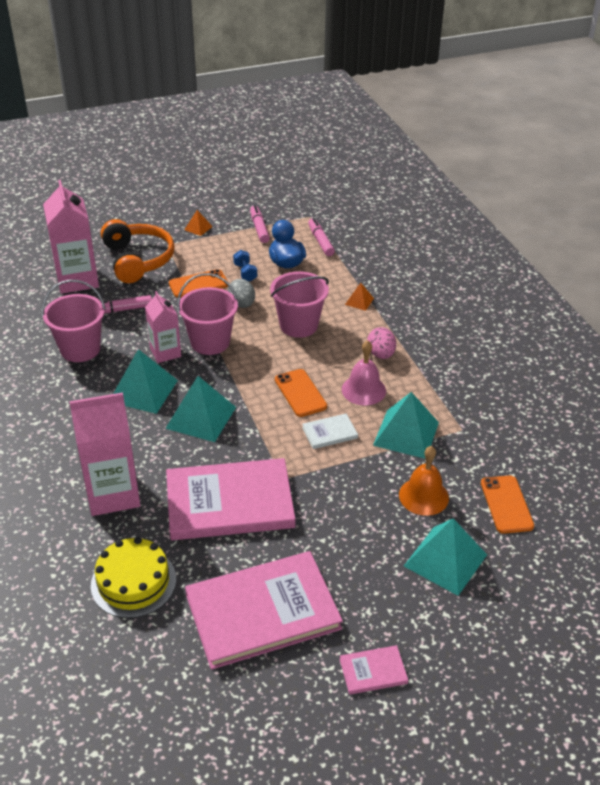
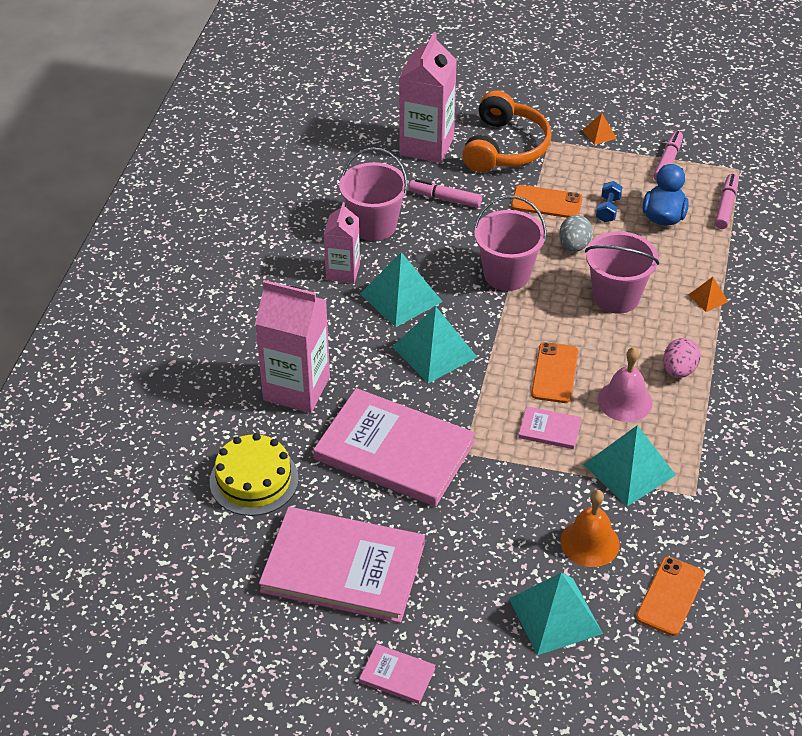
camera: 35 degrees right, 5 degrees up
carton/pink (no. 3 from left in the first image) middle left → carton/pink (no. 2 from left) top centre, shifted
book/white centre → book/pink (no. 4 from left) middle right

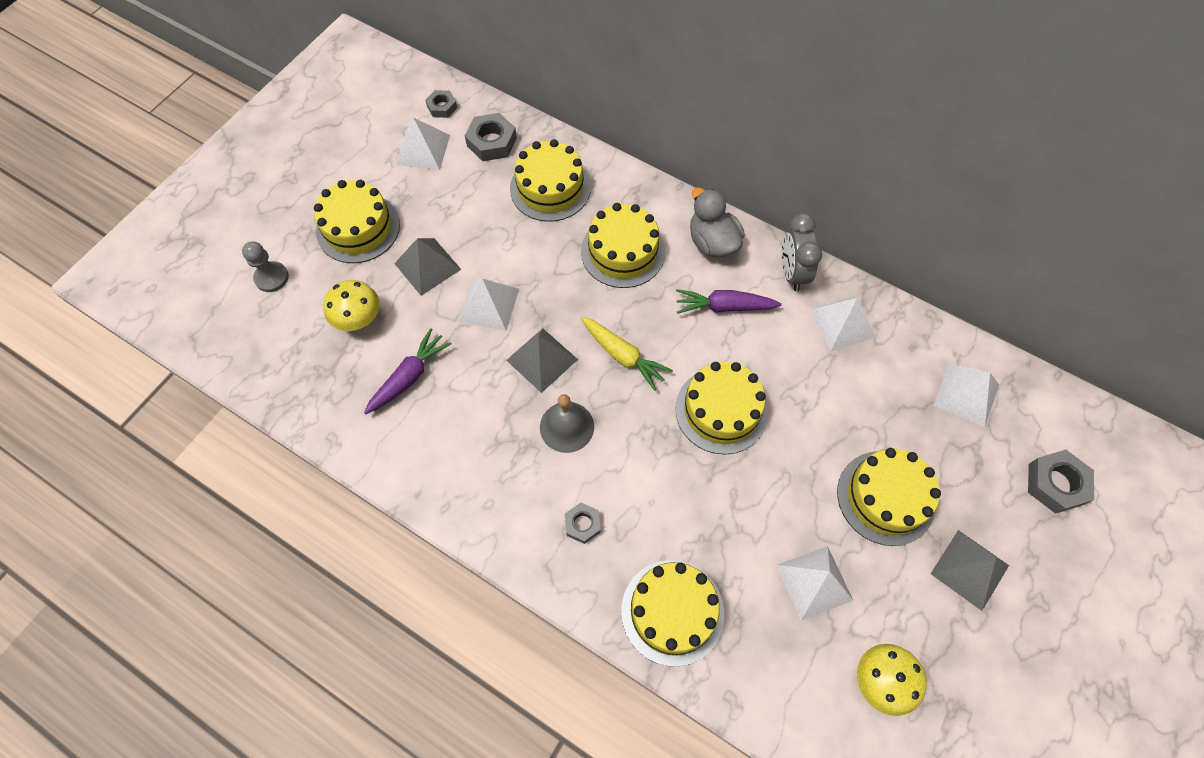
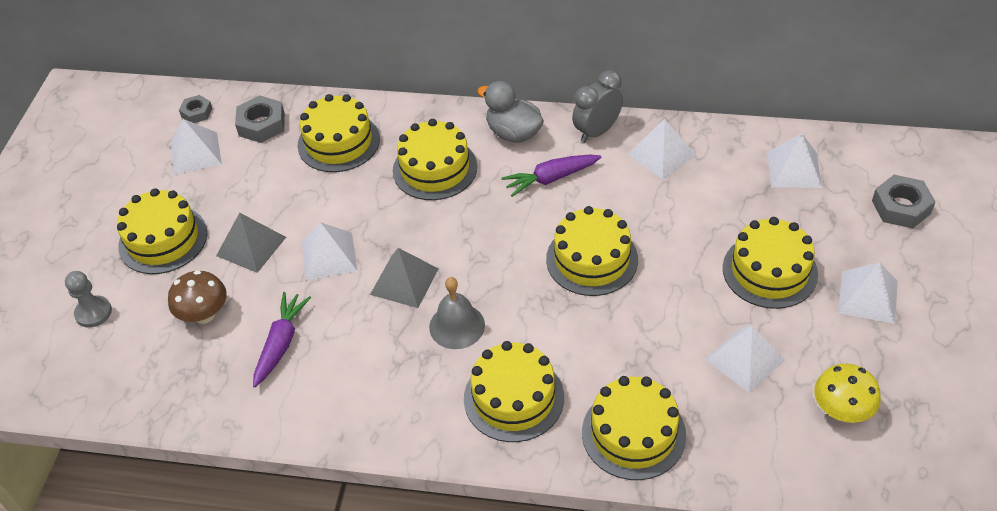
camera: 20 degrees left, 15 degrees down
mushroom/yellow (no. 1 from left) middle left → mushroom/brown middle left
nut/grey (no. 3 from left) bottom centre → cake/yellow (no. 4 from left) bottom centre
clock/grey top centre, 75 degrees clockwise
pyramid/grey (no. 3 from left) bottom right → pyramid/white (no. 6 from left) middle right
carrot/yellow centre → -

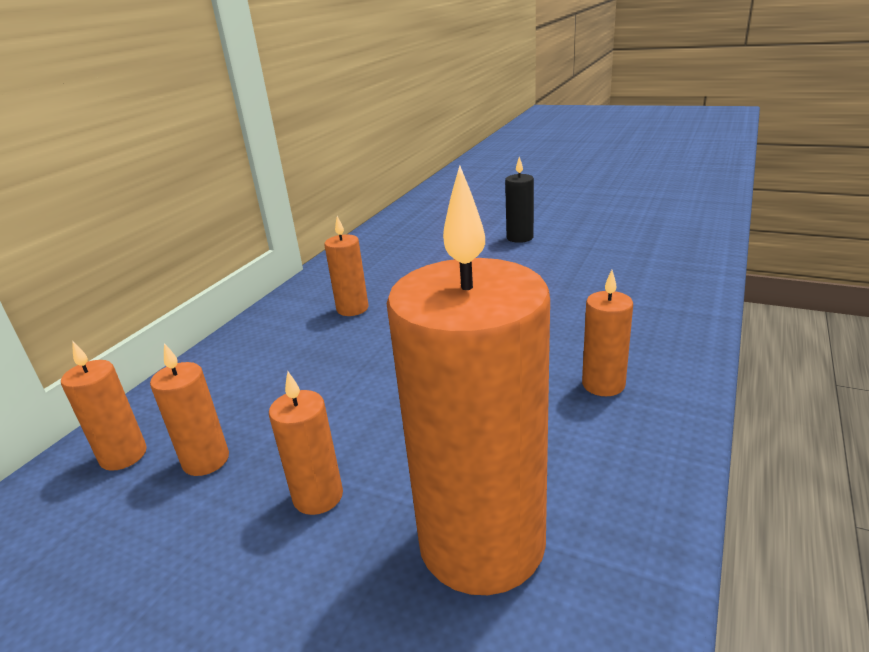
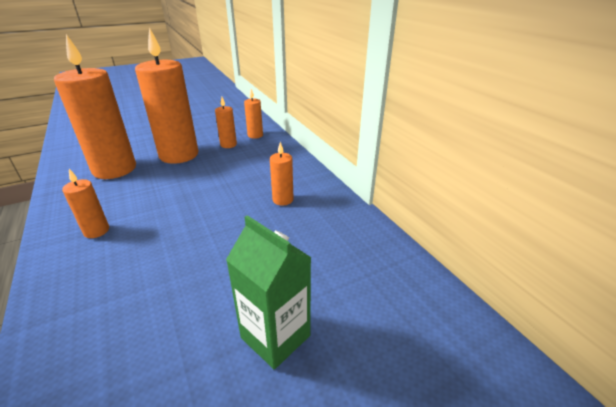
camera: 125 degrees right, 5 degrees up
candle/orange (no. 3 from left) bottom centre → candle/orange (no. 3 from left) top left, x2.22
candle/black top centre → carton/green bottom centre

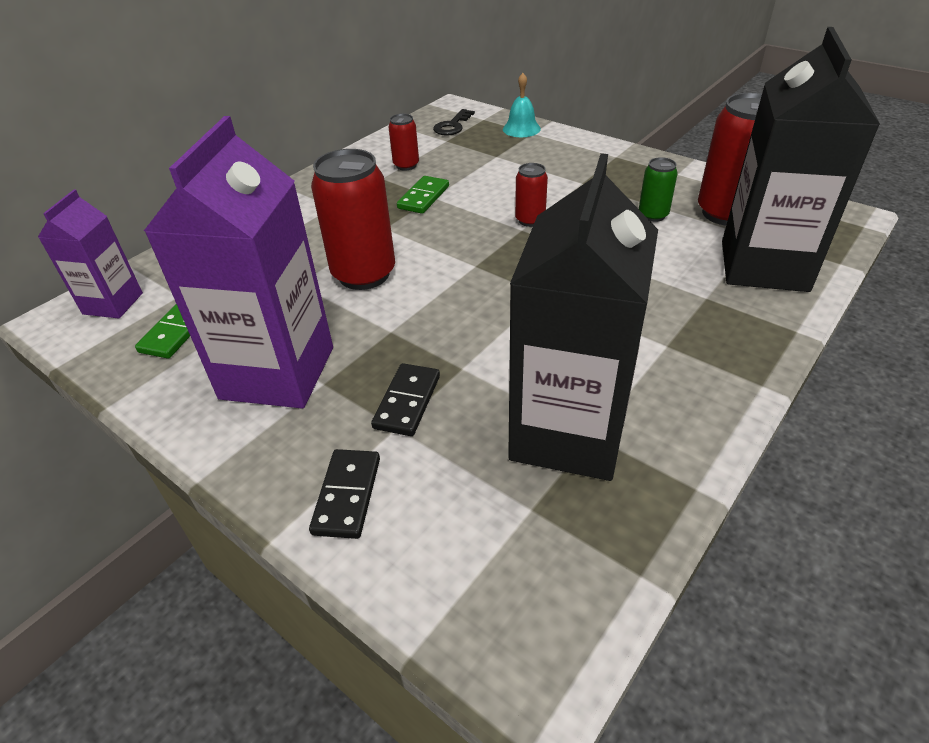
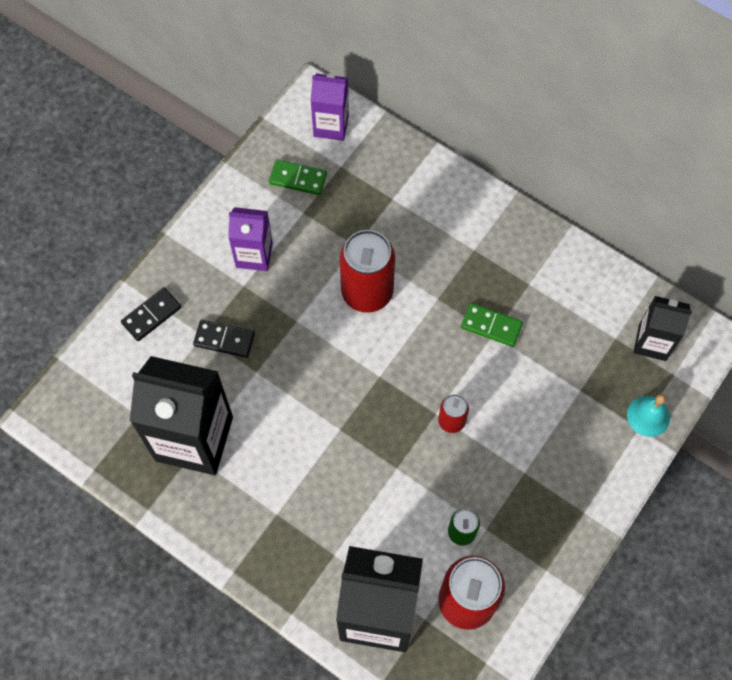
camera: 85 degrees right, 25 degrees up
domino/black (no. 1 from left) centre → domino/black (no. 1 from left) middle left, 45 degrees counterclockwise
carton/purple (no. 2 from left in the first image) middle left → carton/purple (no. 1 from left) centre, x0.54
key/black top centre → carton/black (no. 3 from left) middle right
can/red (no. 2 from left) top centre → -

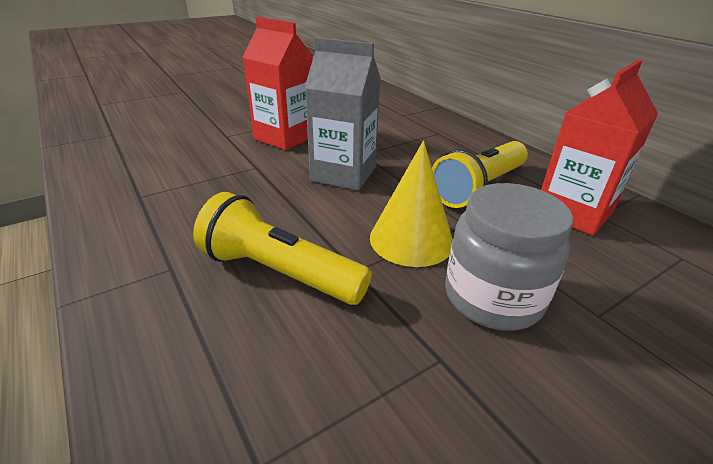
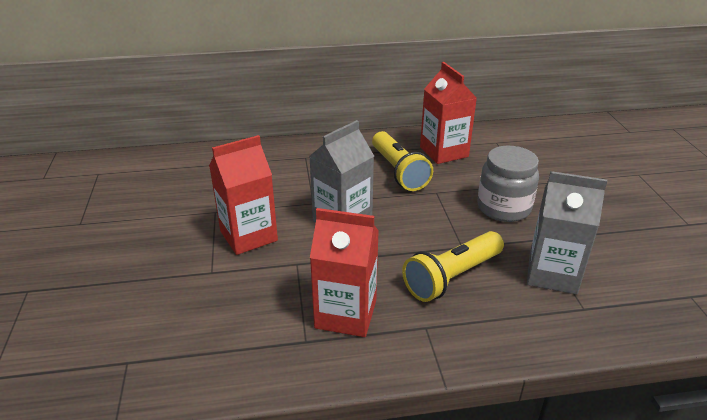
camera: 65 degrees left, 0 degrees up
- → carton/red (no. 2 from left) centre
- → carton/grey (no. 2 from left) middle right
cone/yellow centre → -

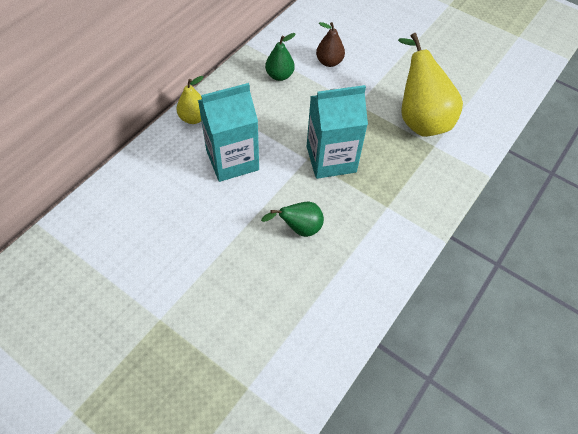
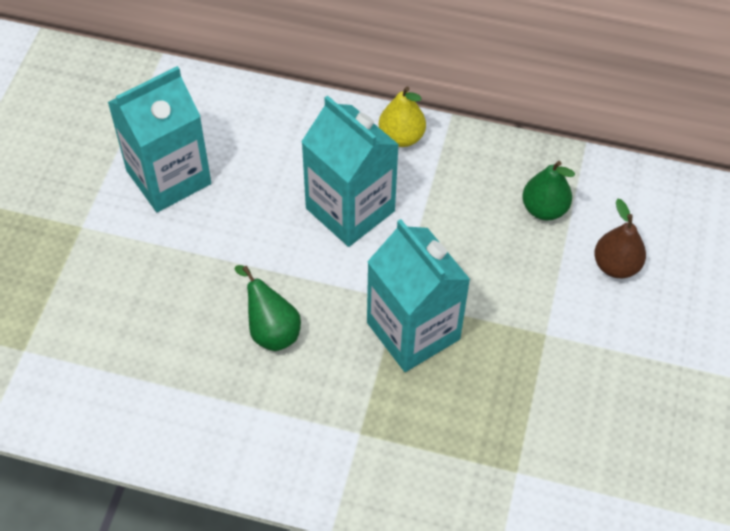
camera: 70 degrees right, 0 degrees up
- → carton/turquoise (no. 1 from left) top left
pear/yellow (no. 2 from left) top right → -

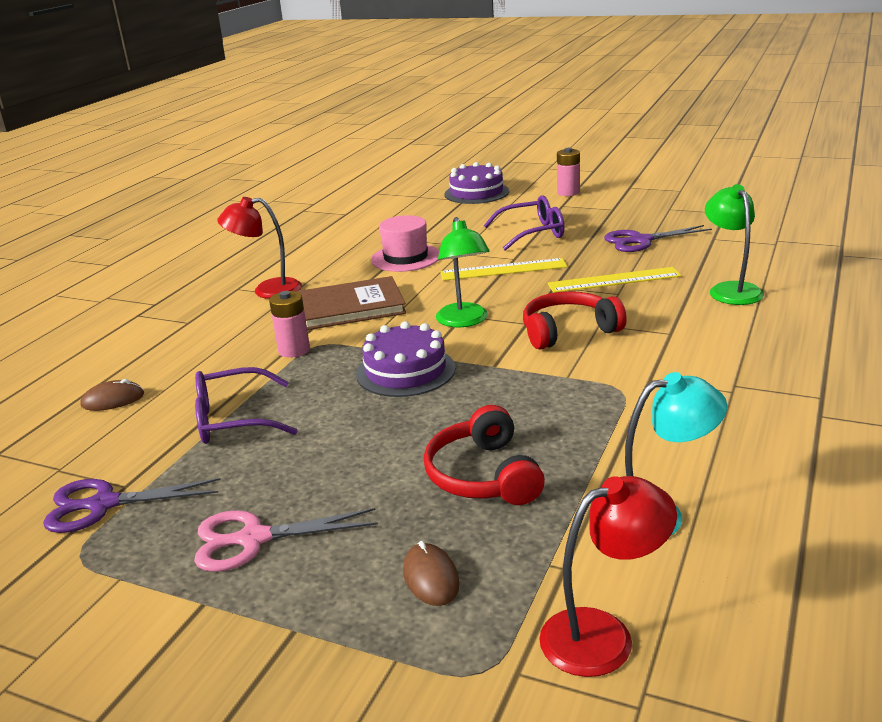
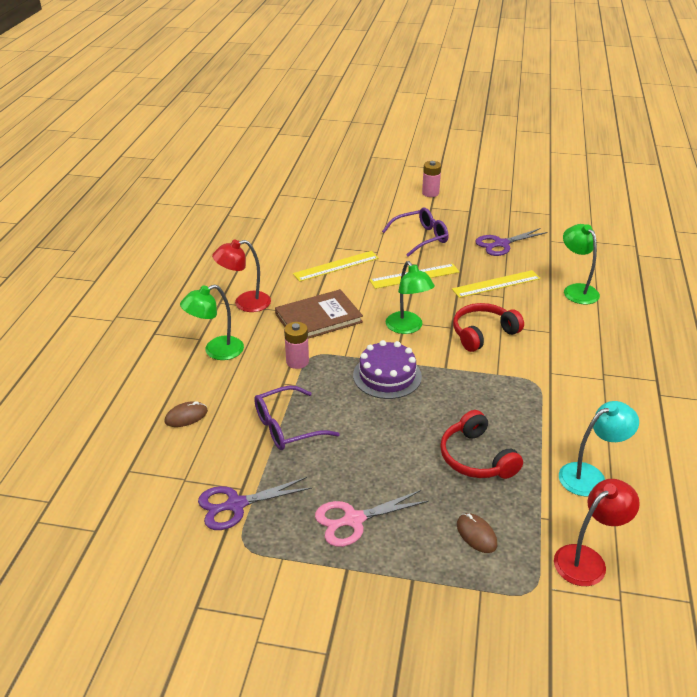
camera: 15 degrees left, 10 degrees up
- → lamp/green (no. 1 from left) middle left
hat/pink centre → ruler/yellow (no. 1 from left) centre
cake/purple (no. 2 from left) top centre → -

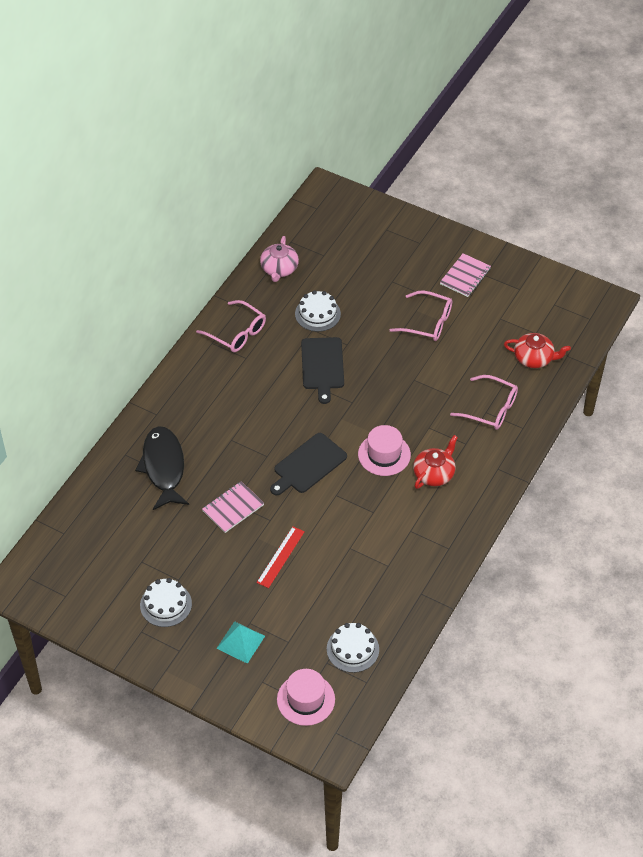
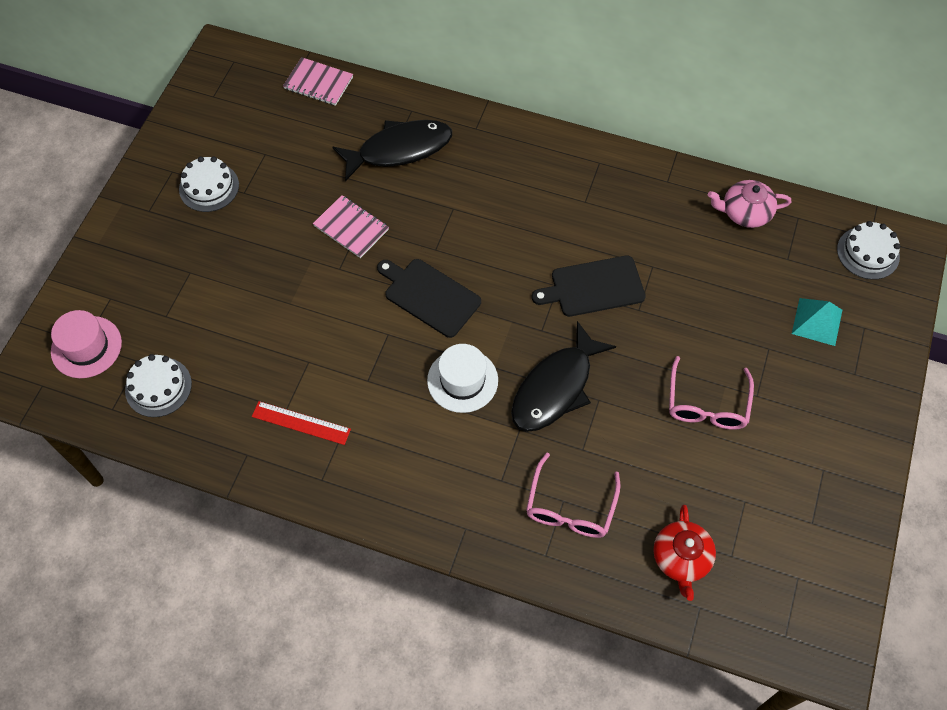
camera: 80 degrees right, 10 degrees up
ruler/red centre → ruler/red middle left, shifted
notebook/pink (no. 2 from left in the first image) top right → notebook/pink (no. 1 from left) top centre, shifted
hat/pink (no. 2 from left) centre → hat/white centre
- → fish/black (no. 2 from left) centre
pyramid/turquoise bottom centre → pyramid/turquoise middle right, shifted
cake/white (no. 2 from left in the first image) centre → cake/white (no. 3 from left) middle right, shifted
glasses/pink (no. 1 from left) centre → -
teapot/red (no. 1 from left) middle right → -

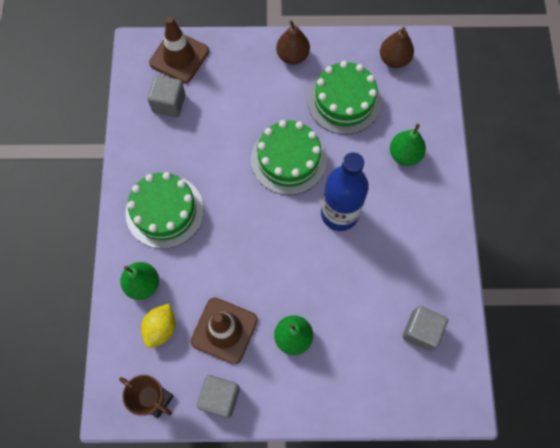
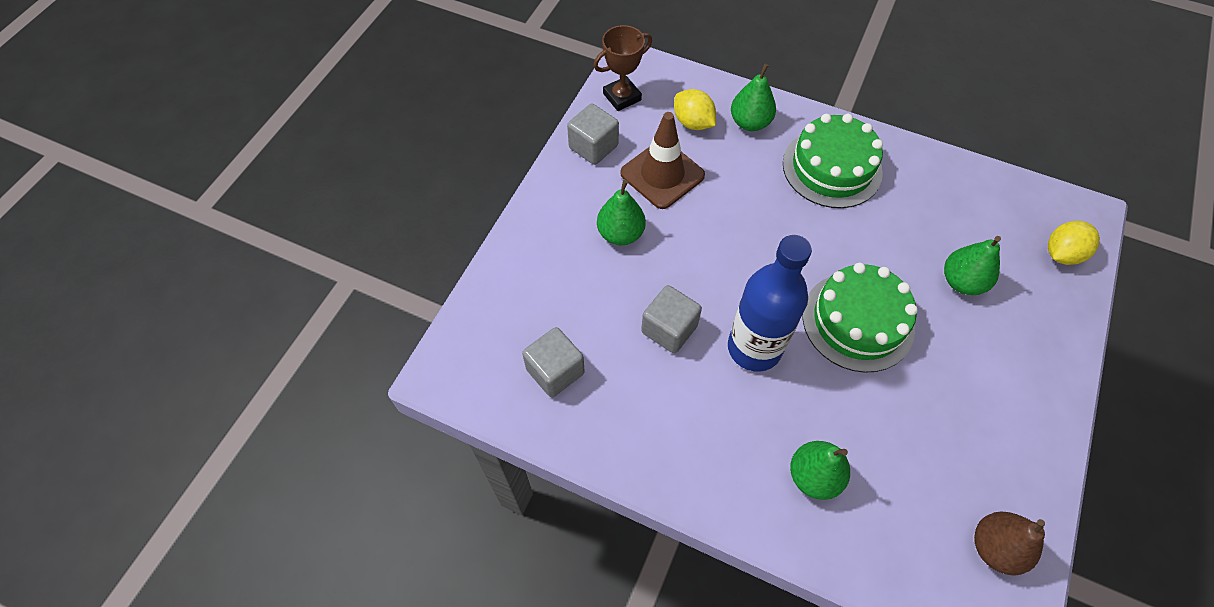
camera: 115 degrees right, 10 degrees down
cube/grey (no. 1 from left in the first image) top left → cube/grey (no. 3 from left) centre, shifted
- → pear/green (no. 4 from left) middle right
traffic cone/brown (no. 1 from left) top left → lemon/yellow (no. 2 from left) middle right
pear/brown (no. 1 from left) top centre → -
cake/green (no. 3 from left) top centre → -

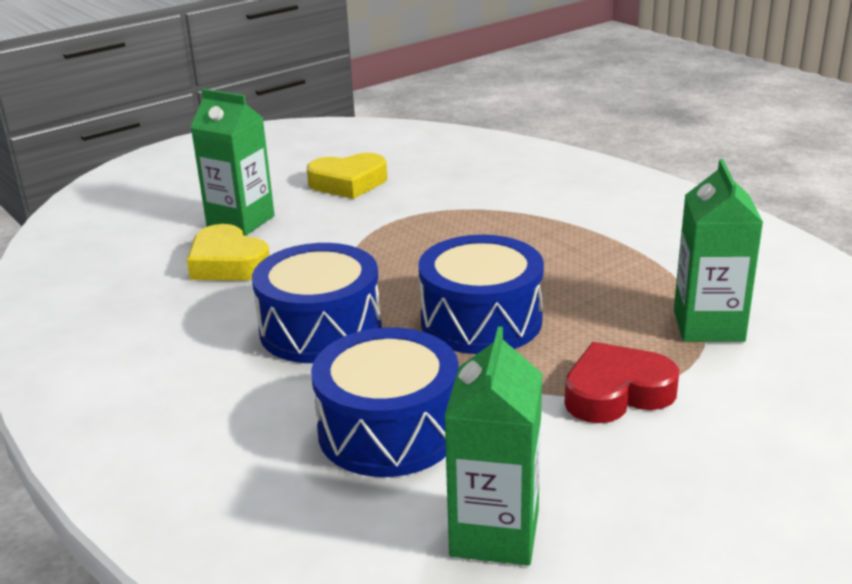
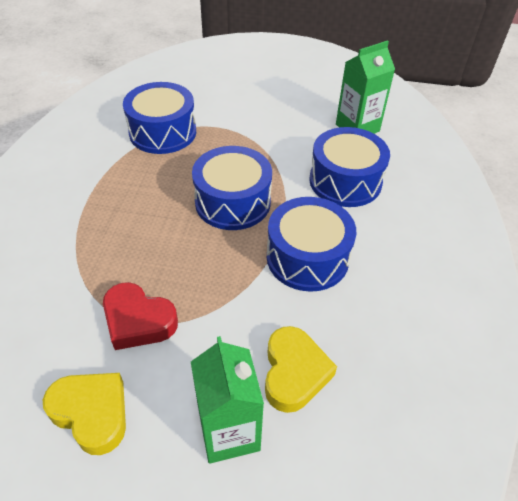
camera: 135 degrees left, 20 degrees up
heart/red middle right → heart/red middle left, shifted
carton/green (no. 3 from left) middle right → drum/blue (no. 1 from left) top left

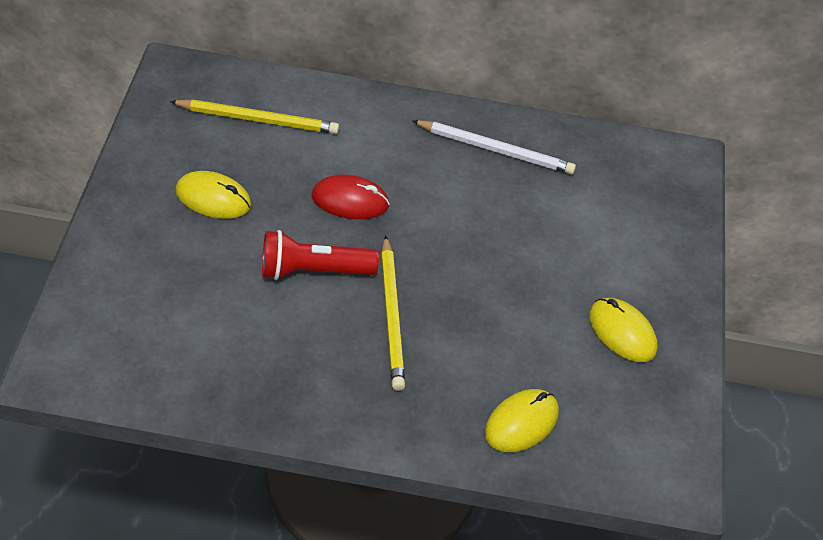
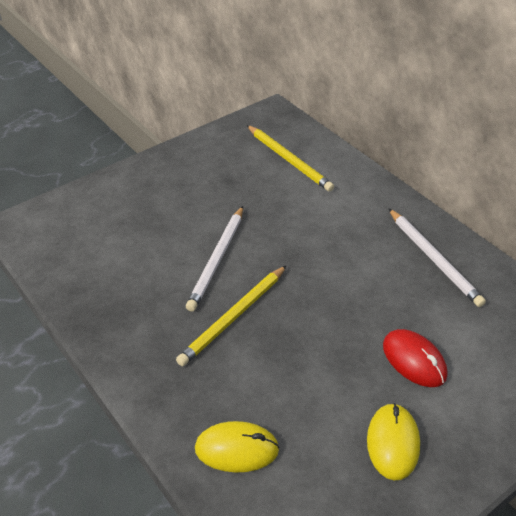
camera: 50 degrees right, 5 degrees down
flashlight/red centre → pencil/white (no. 1 from left) centre
mouse/red centre → mouse/red bottom right, shifted
mouse/yellow (no. 1 from left) middle left → -

